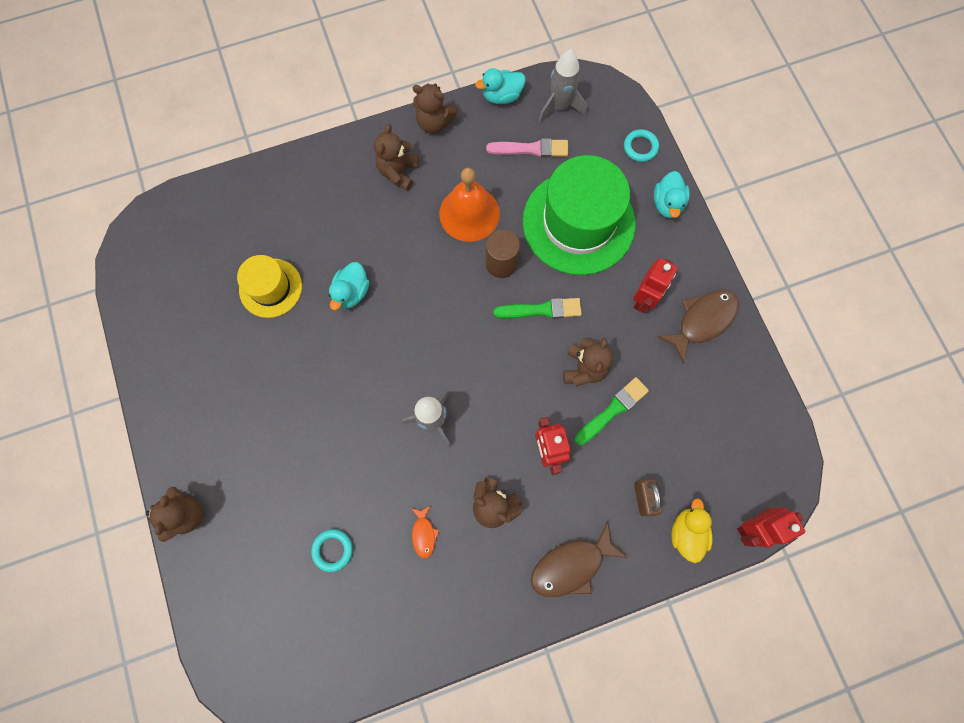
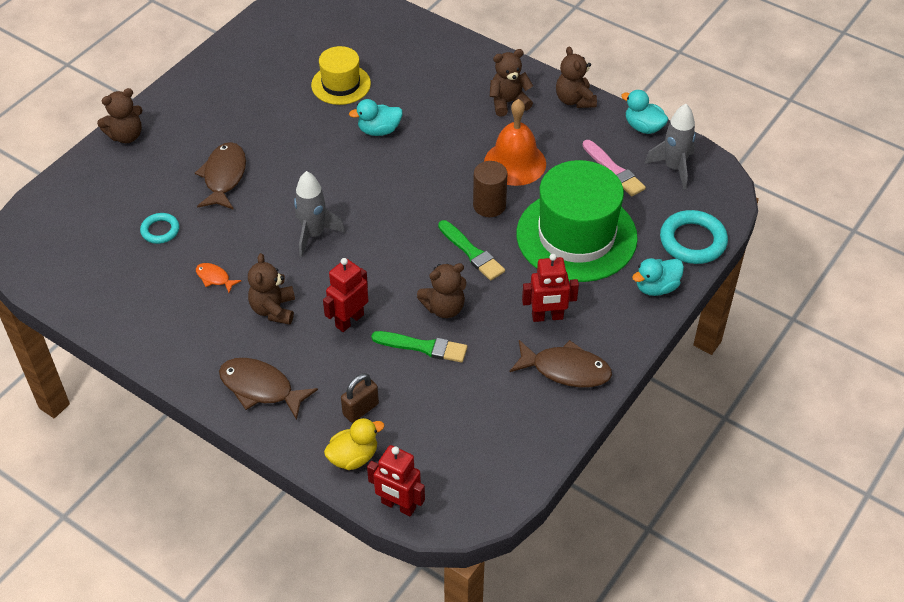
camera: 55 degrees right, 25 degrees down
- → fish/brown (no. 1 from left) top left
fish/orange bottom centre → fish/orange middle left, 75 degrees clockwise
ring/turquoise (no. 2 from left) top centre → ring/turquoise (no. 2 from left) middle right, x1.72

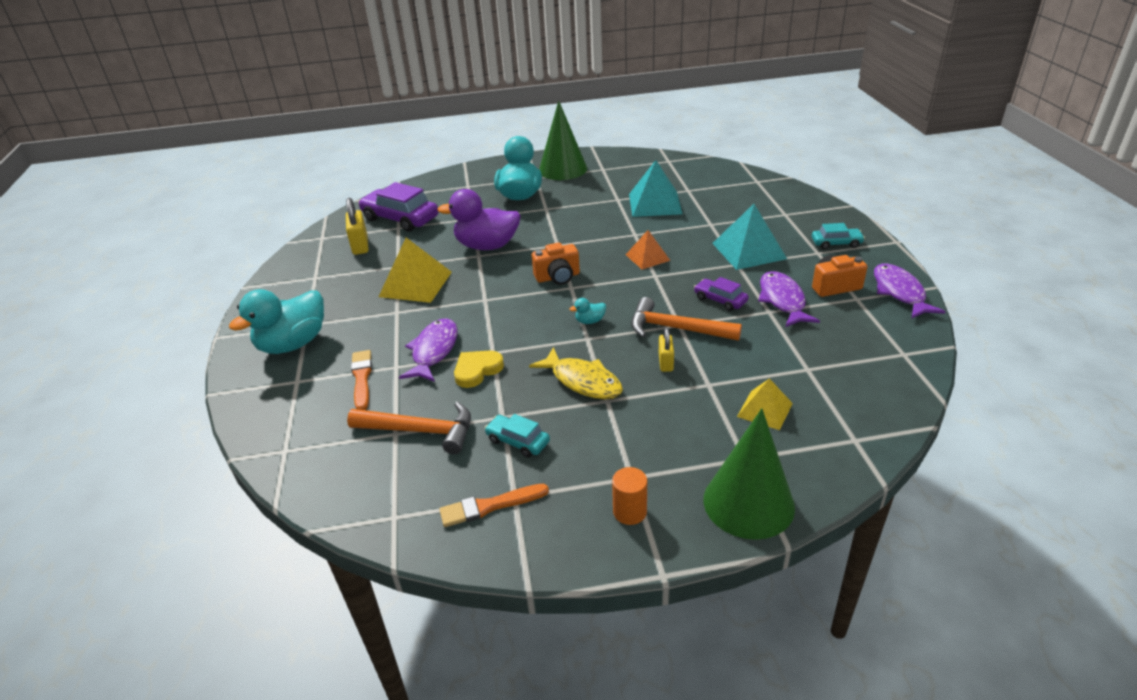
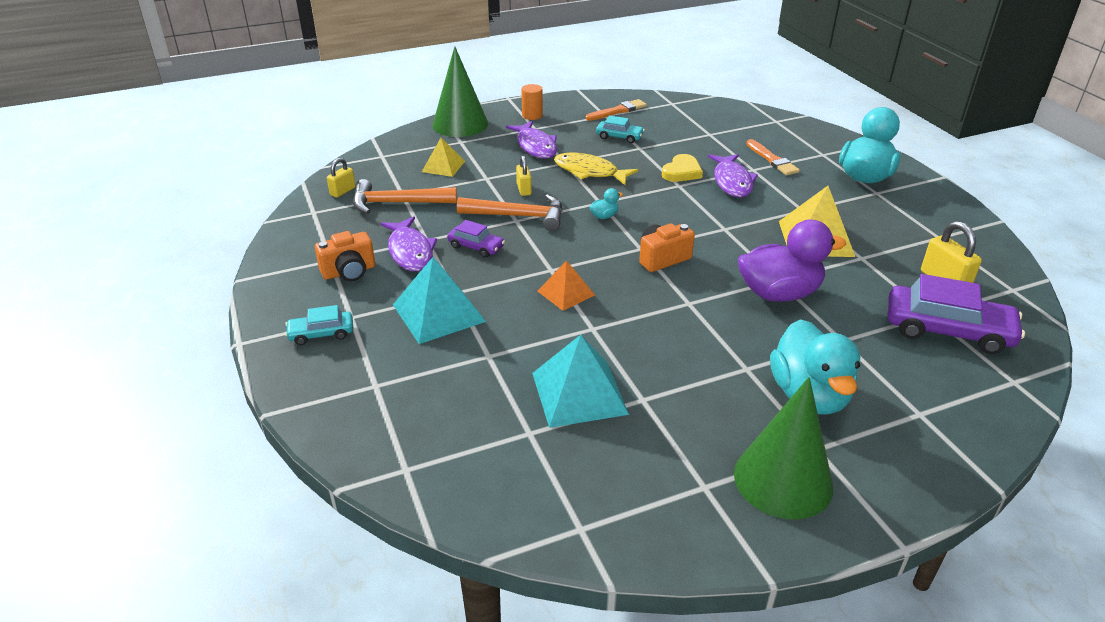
camera: 165 degrees right, 0 degrees up
- → padlock/yellow (no. 1 from left) top left
hammer/orange (no. 1 from left) centre → hammer/orange (no. 1 from left) top centre, shifted
fish/purple (no. 3 from left in the first image) middle right → fish/purple (no. 2 from left) top centre, shifted

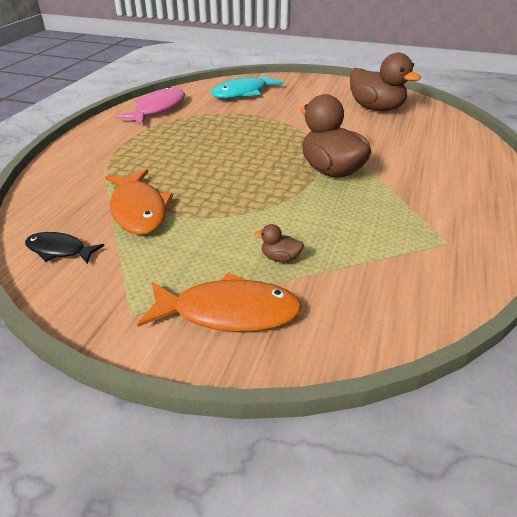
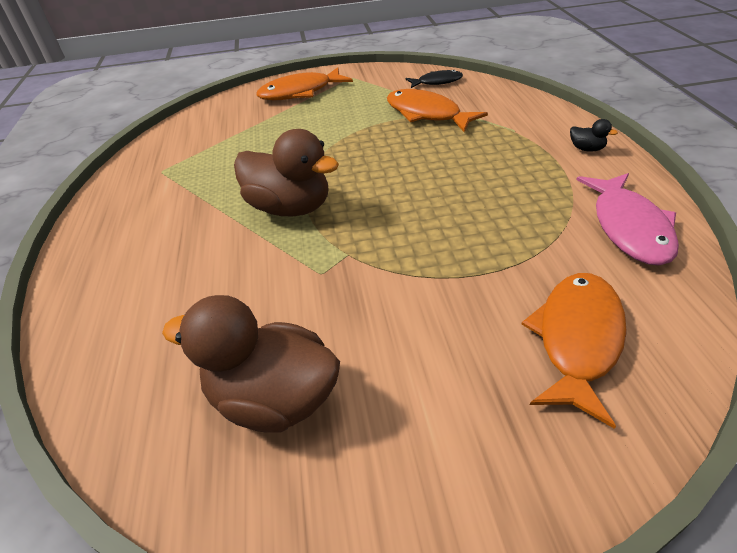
camera: 155 degrees right, 5 degrees up
fish/turquoise top centre → fish/orange (no. 3 from left) middle right
- → duck/black top right
duck/brown (no. 1 from left) centre → -

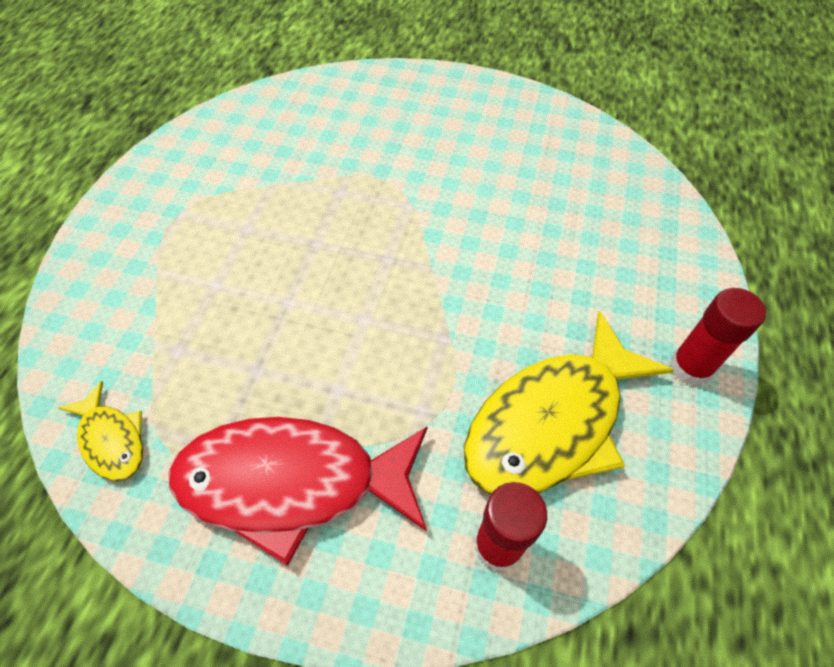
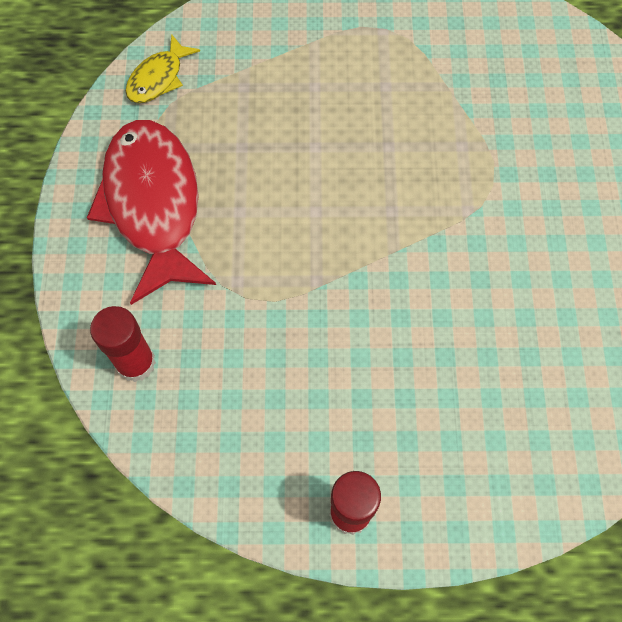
camera: 75 degrees right, 10 degrees up
fish/yellow (no. 2 from left) middle right → -

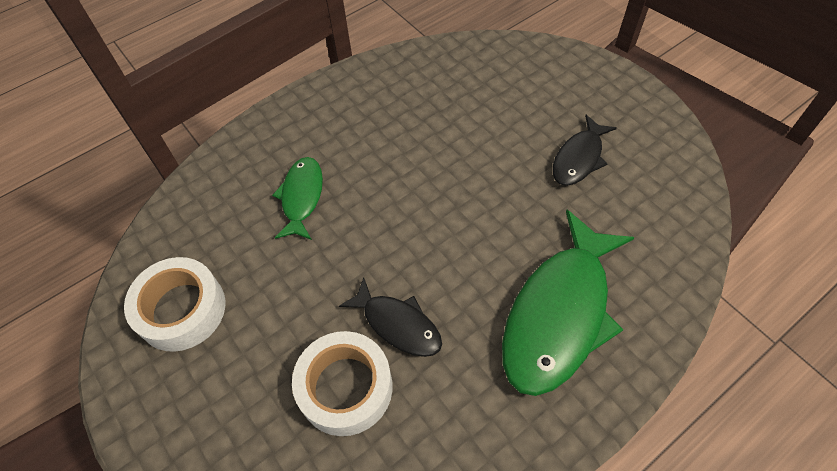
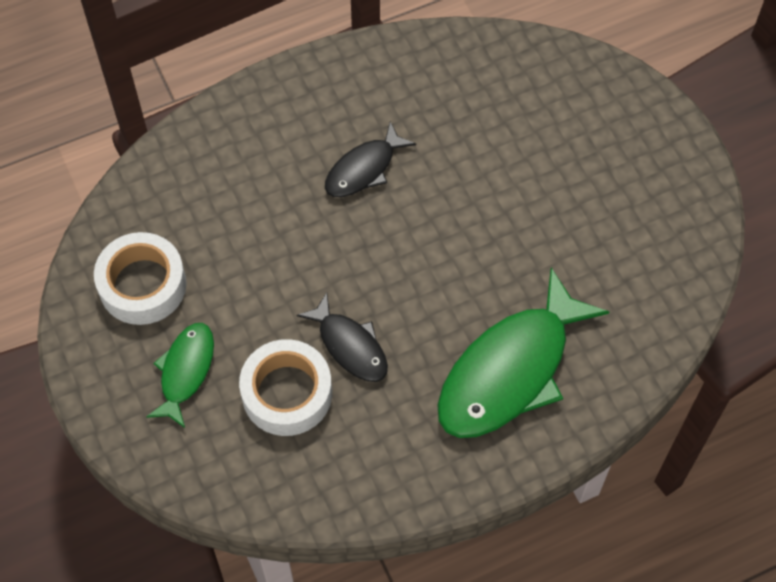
camera: 10 degrees right, 5 degrees up
fish/green (no. 1 from left) centre → fish/green (no. 1 from left) middle left, shifted
fish/black (no. 2 from left) top right → fish/black (no. 2 from left) top centre, shifted

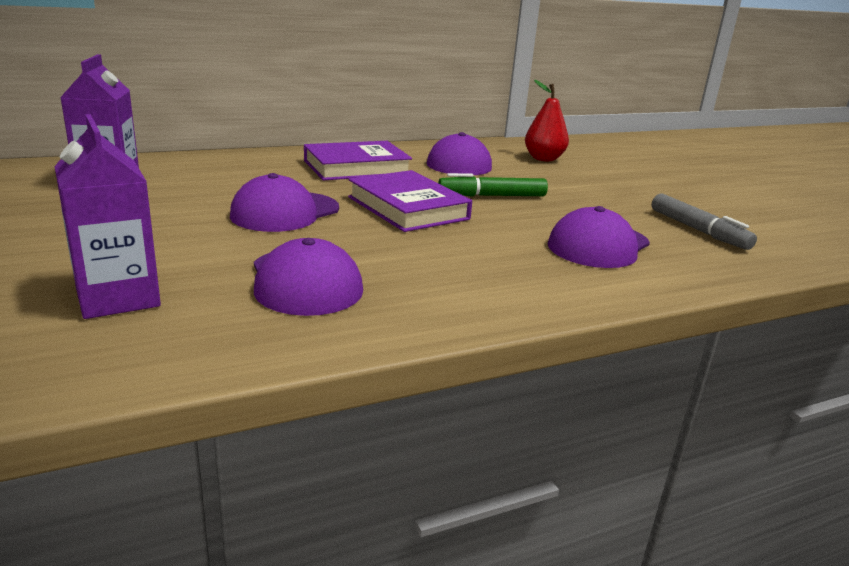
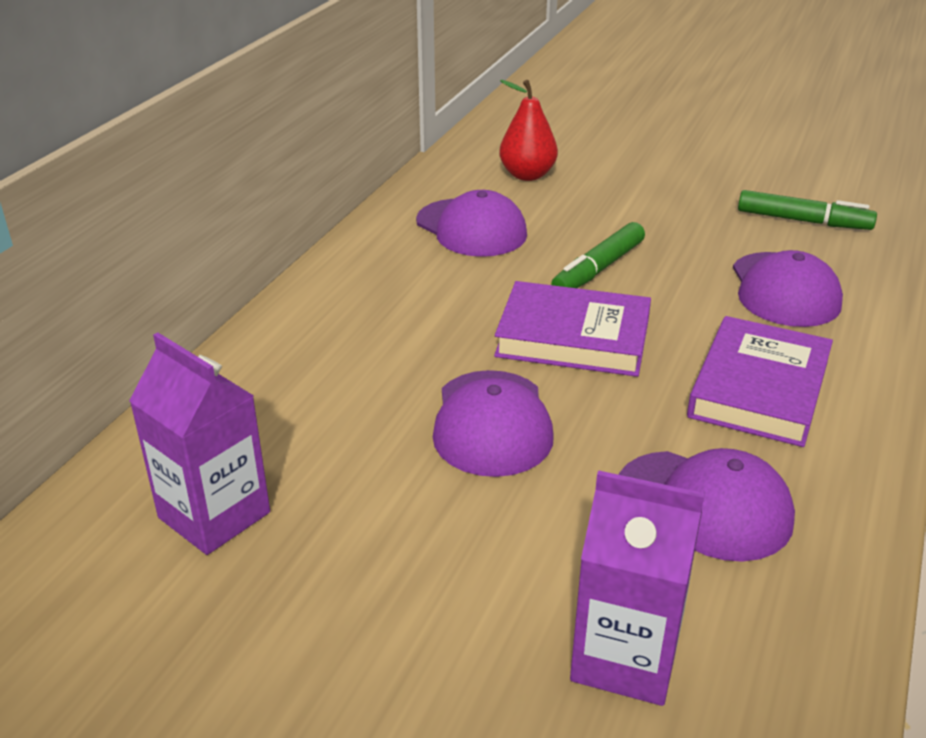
camera: 40 degrees left, 10 degrees up
book/purple (no. 1 from left in the first image) top centre → book/purple (no. 2 from left) middle right, shifted
marker/grey middle right → marker/green (no. 2 from left) top right

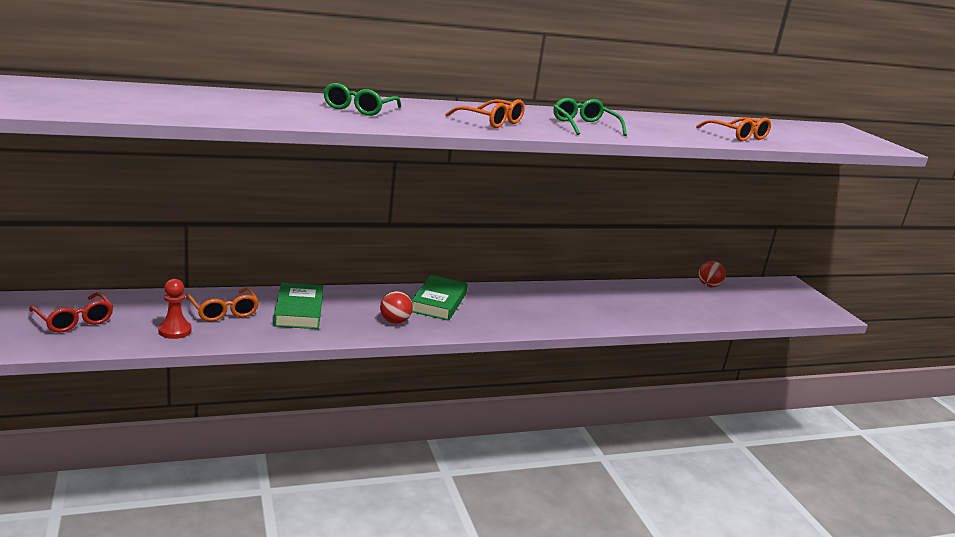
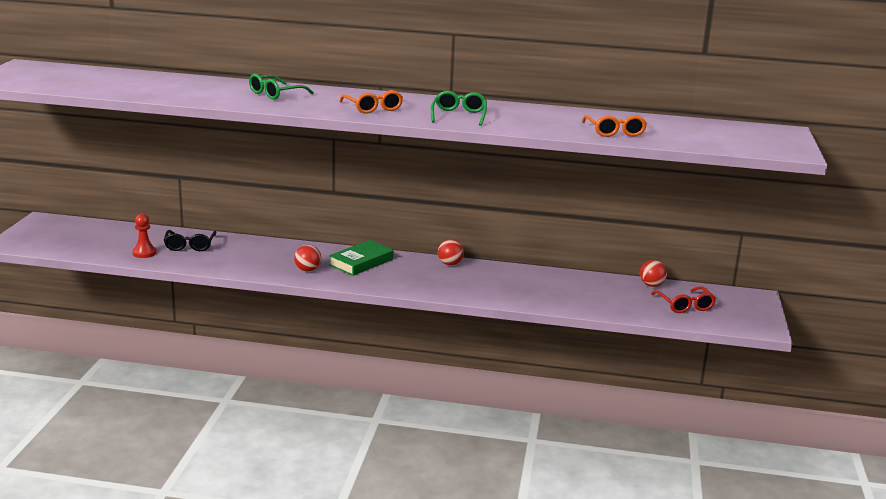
camera: 30 degrees right, 0 degrees up
glasses/orange (no. 1 from left) middle left → glasses/black middle left
- → ball/red (no. 2 from left) centre
glasses/red middle left → glasses/red middle right, shifted
book/green (no. 1 from left) middle left → -

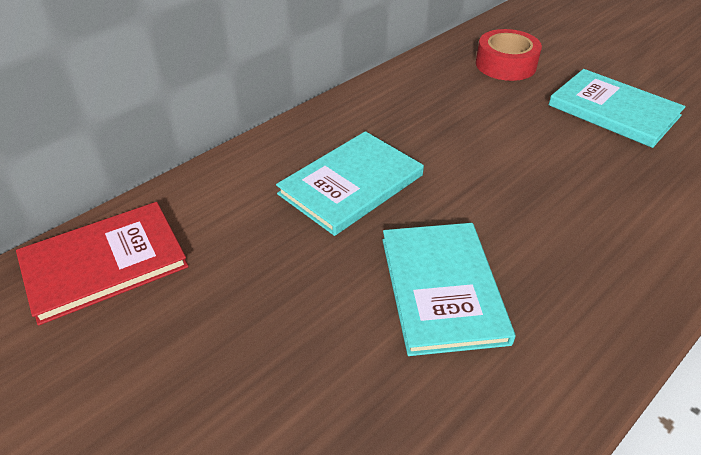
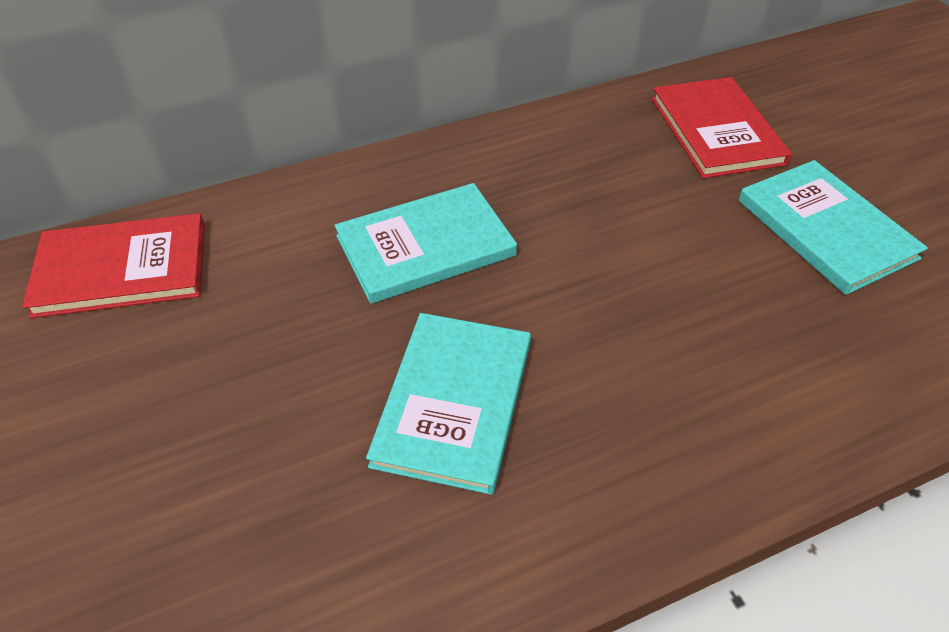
camera: 20 degrees right, 5 degrees up
tape/red top right → book/red (no. 2 from left) top right

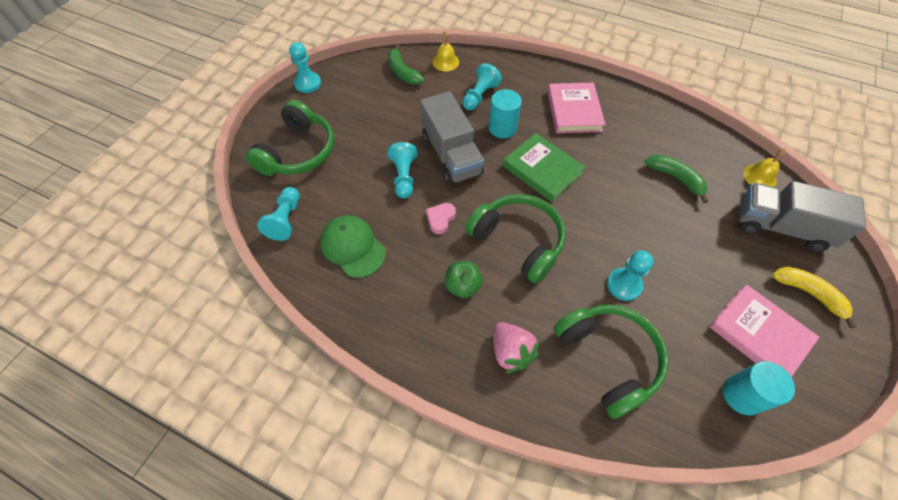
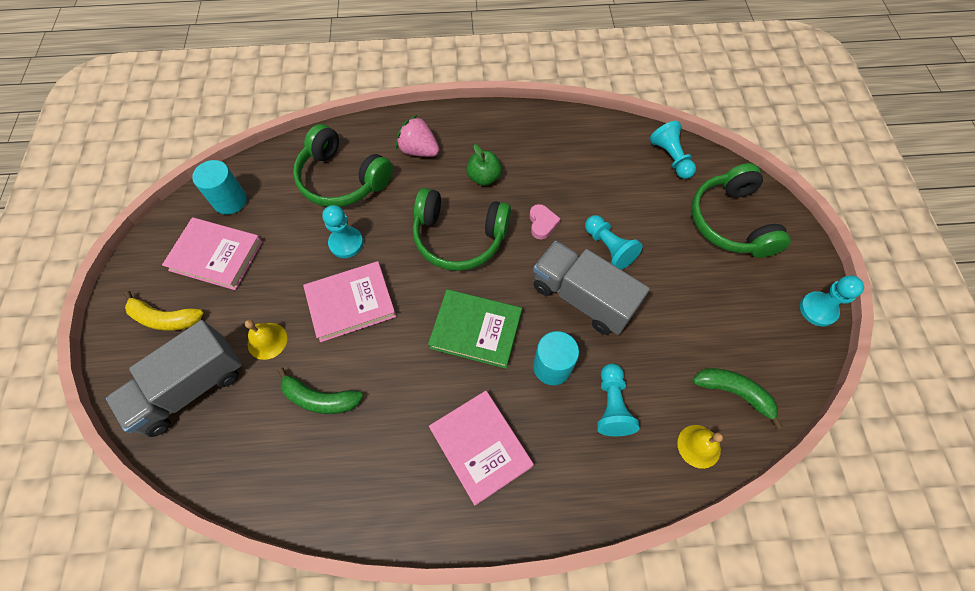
camera: 150 degrees right, 5 degrees up
truck/grey (no. 2 from left in the first image) middle right → truck/grey (no. 1 from left) middle left, 150 degrees clockwise
bell/yellow (no. 2 from left in the first image) middle right → bell/yellow (no. 1 from left) middle left, shifted
- → book/pink (no. 2 from left) centre
cap/green centre → -

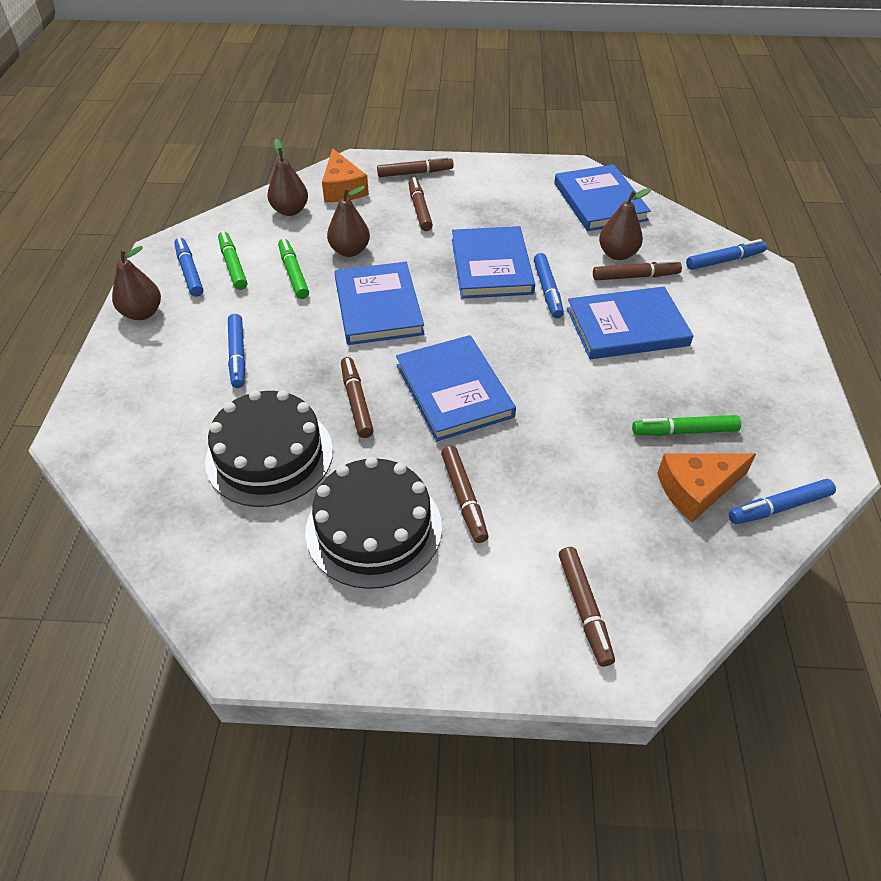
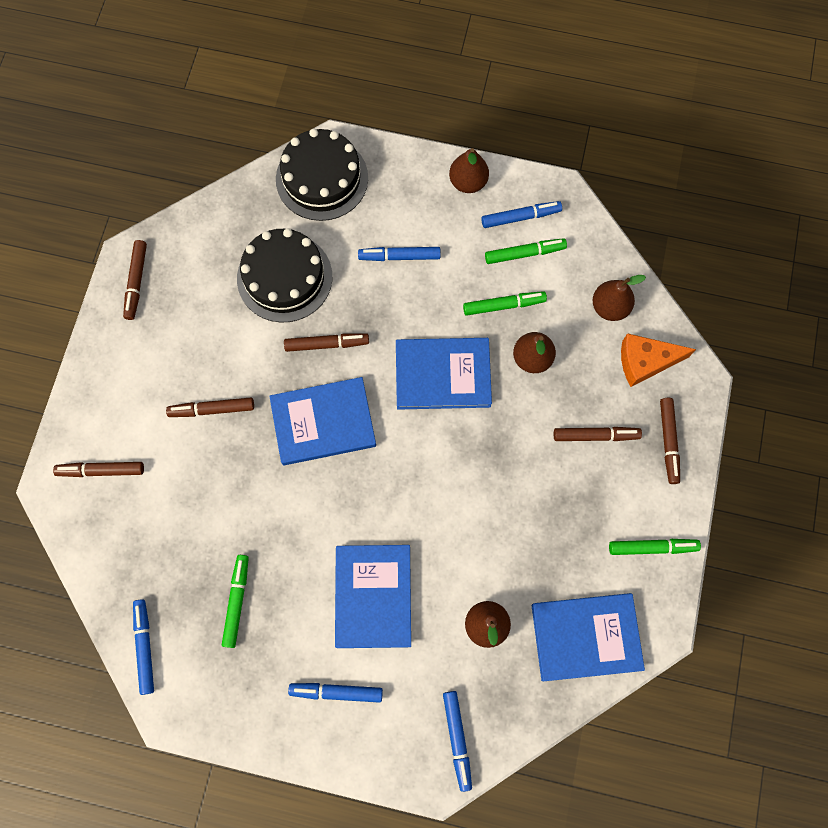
camera: 100 degrees right, 25 degrees up
marker/brown (no. 6 from left in the first image) top right → marker/brown (no. 2 from left) middle left, shifted
cake/black (no. 2 from left) centre → cake/black (no. 2 from left) top centre, shifted
marker/blue (no. 3 from left in the first image) top centre → marker/blue (no. 2 from left) bottom centre, shifted
- → marker/green (no. 4 from left) middle right
book/blue (no. 3 from left) top centre → -
cheese/orange (no. 2 from left) middle right → -

